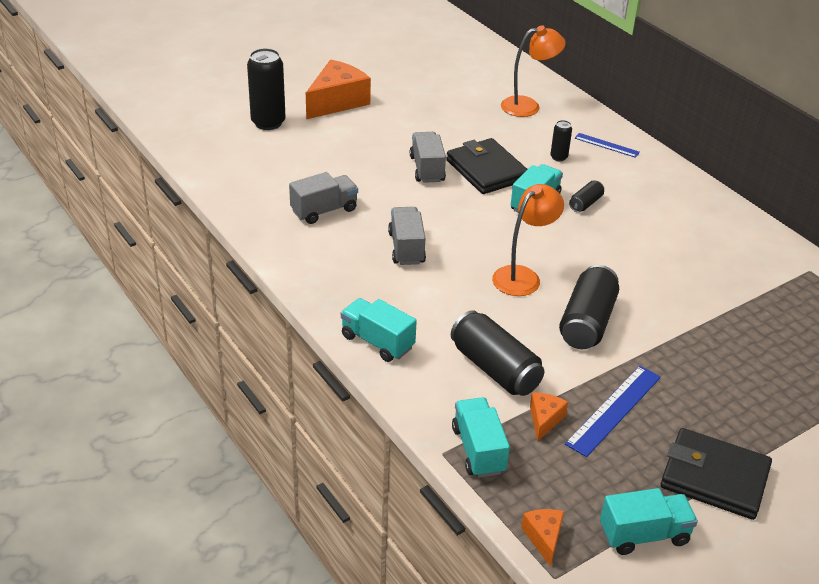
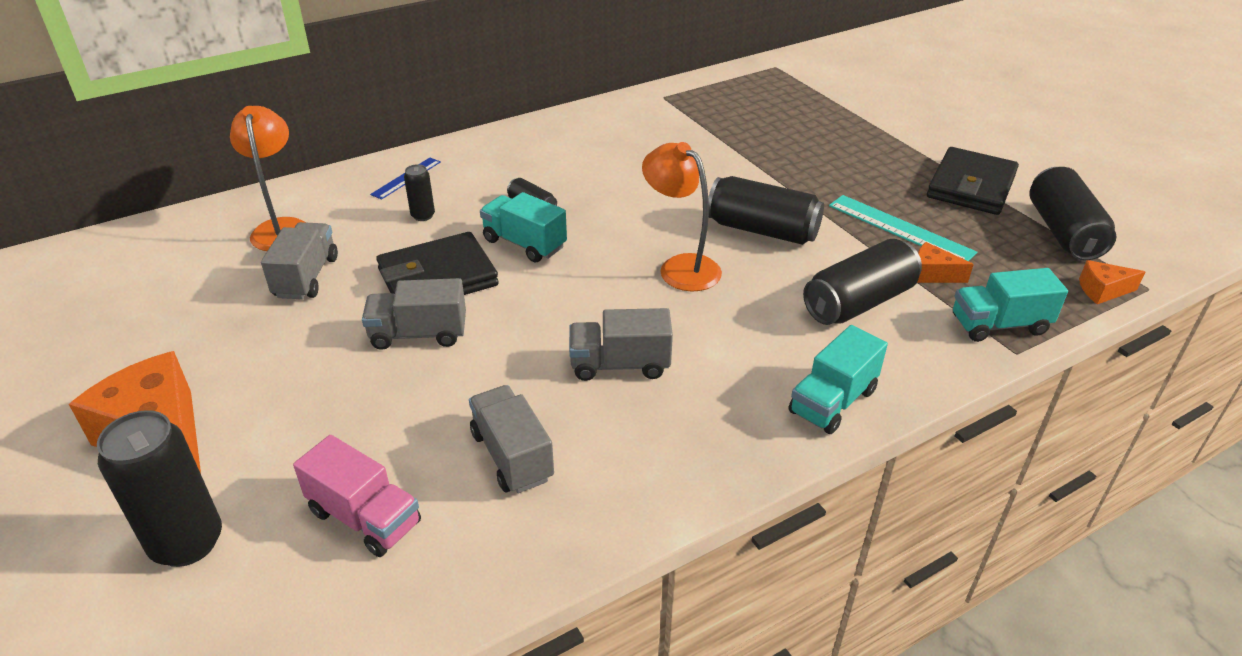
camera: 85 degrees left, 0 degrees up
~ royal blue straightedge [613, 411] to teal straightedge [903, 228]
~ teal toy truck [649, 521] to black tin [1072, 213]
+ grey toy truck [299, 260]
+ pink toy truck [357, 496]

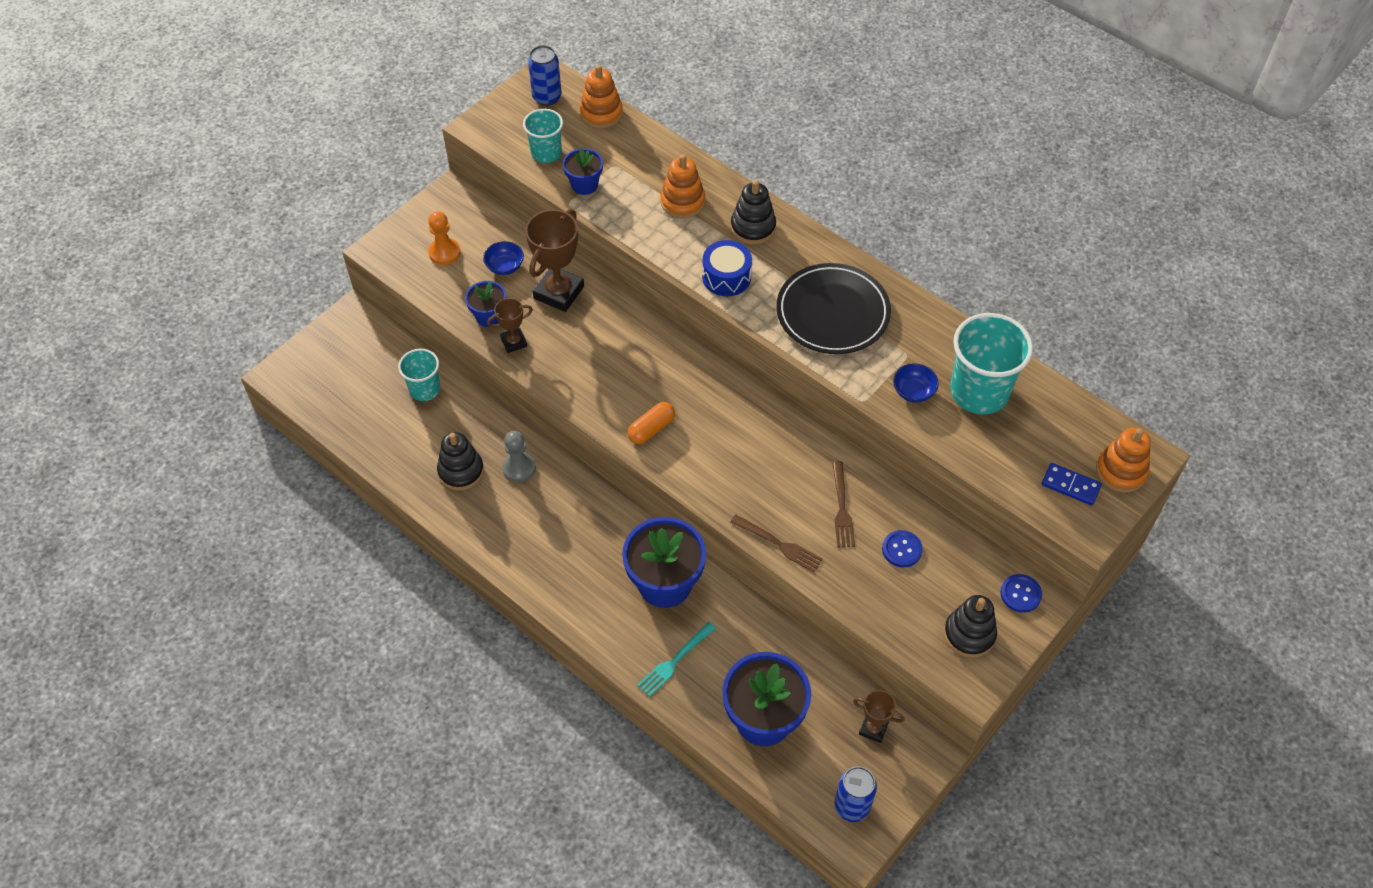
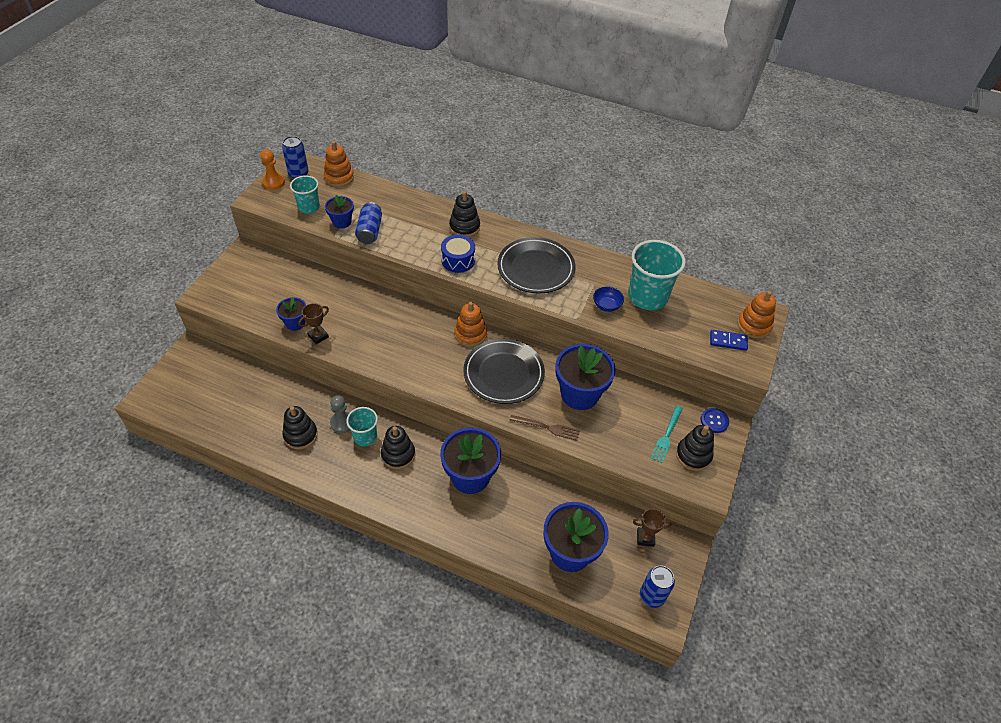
camera: 20 degrees left, 5 degrees down
~ teal beaker [419, 375] to [362, 426]
~ orange-coloured chess pawn [444, 238] to [273, 169]
- royal blue bowl [503, 258]
- dark brown award cup [554, 260]
- orange-coloured pill [651, 423]
~ teal fork [676, 659] to [666, 434]
~ orange-coloured stacking rings [682, 186] to [471, 324]
~ dark brown fork [843, 504] to royal blue flower pot [585, 377]
- royal blue shirt button [902, 548]
+ royal blue tin [368, 223]
+ black stacking rings [398, 447]
+ black flat dish [504, 371]

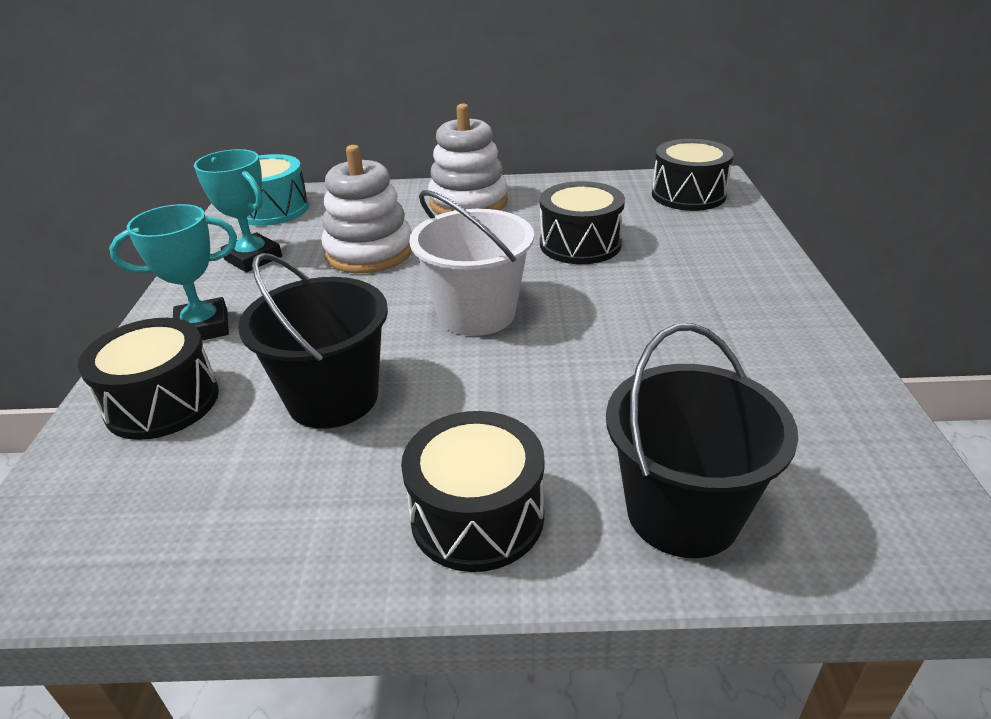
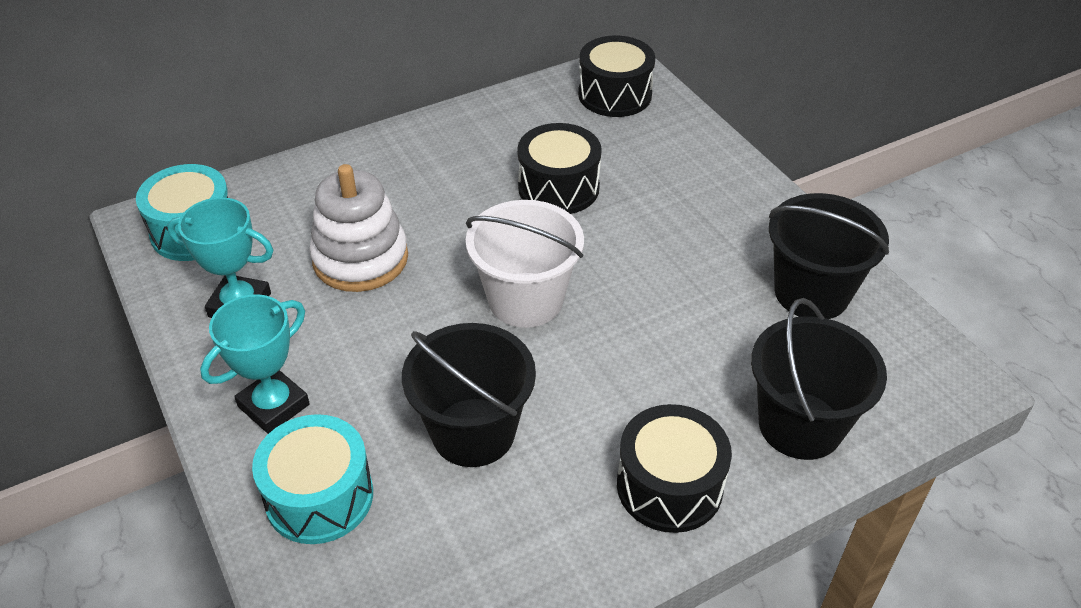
camera: 30 degrees left, 10 degrees up
~ black drum [148, 379] to teal drum [312, 479]
- snow-white stacking rings [468, 158]
+ black bucket [829, 256]

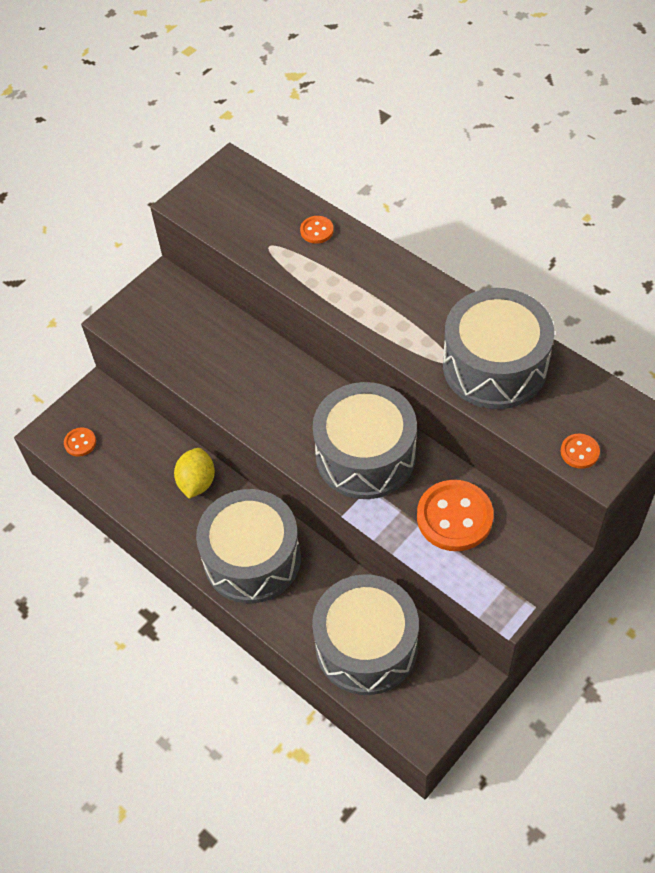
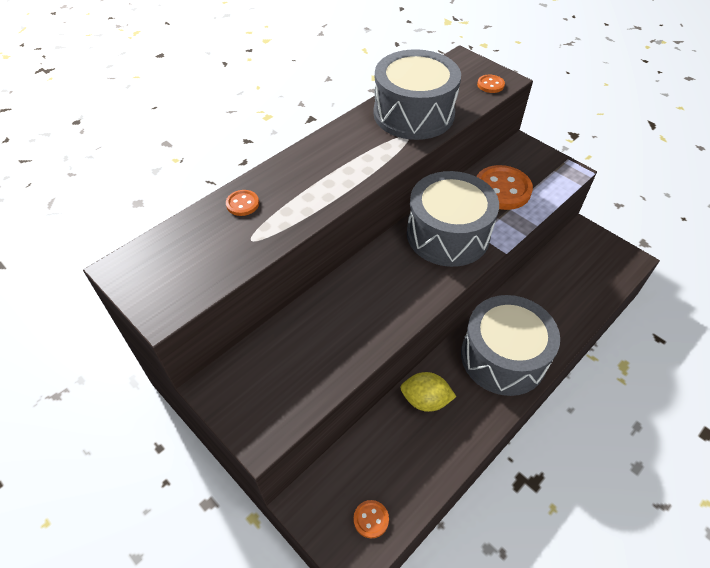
camera: 90 degrees left, 5 degrees down
- grey drum [365, 634]

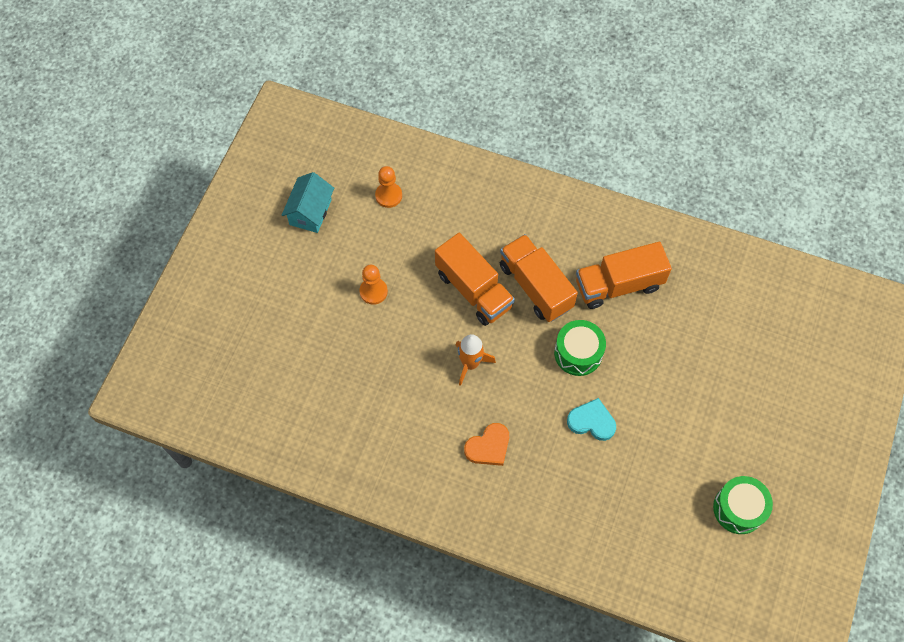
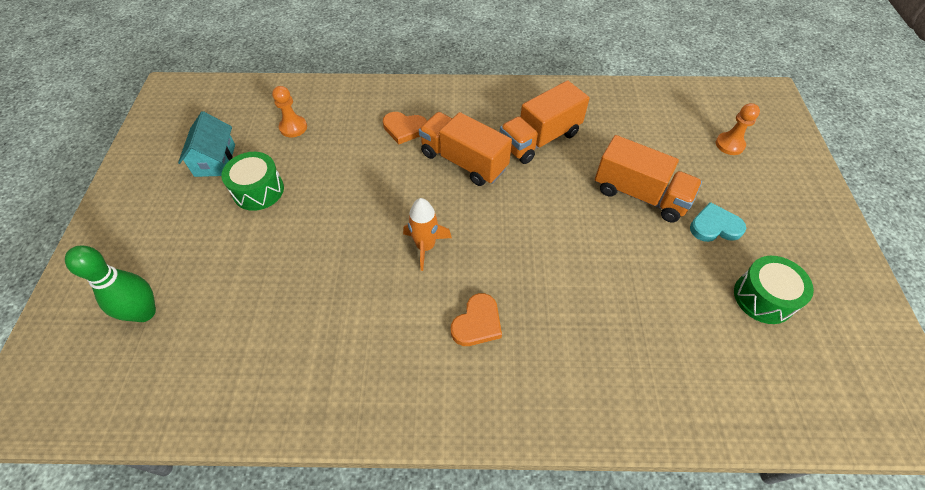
camera: 20 degrees left, 10 degrees down
~ orange-coloured chess pawn [373, 285] to [738, 129]
~ orange-coloured toy truck [475, 279] to [648, 178]
~ green drum [580, 348] to [252, 181]
~ teal heart shape [591, 419] to [718, 222]
+ green skittle [110, 284]
+ orange-coloured heart shape [405, 128]

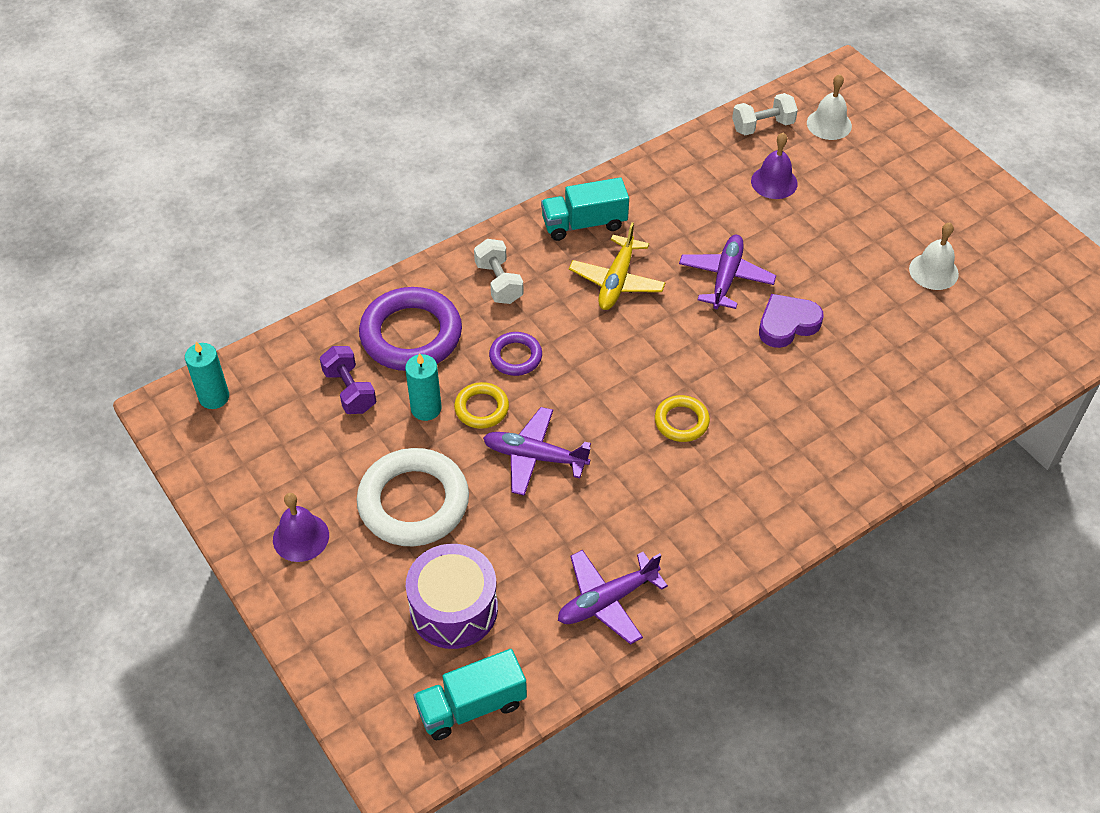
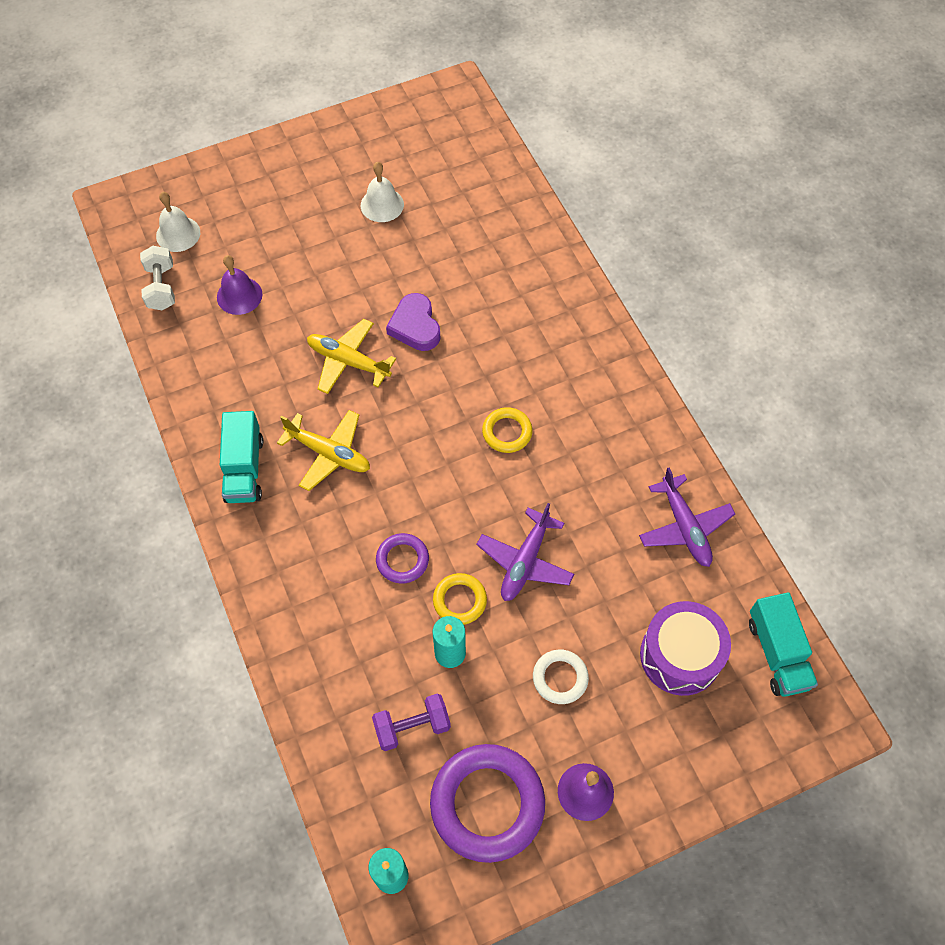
camera: 80 degrees left, 10 degrees up
~ snow-white torus [413, 497] = [561, 677] x0.51
~ royal purple torus [410, 329] to [487, 803]
- snow-white hand weight [499, 271]
~ royal purple aeroplane [727, 272] to golden aeroplane [351, 356]

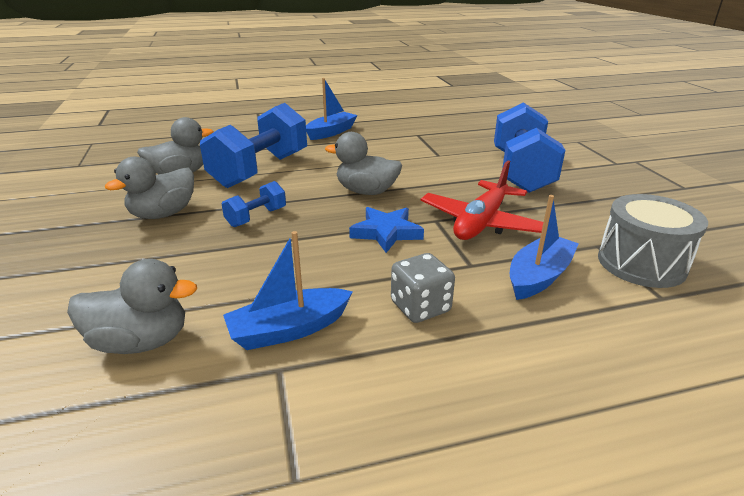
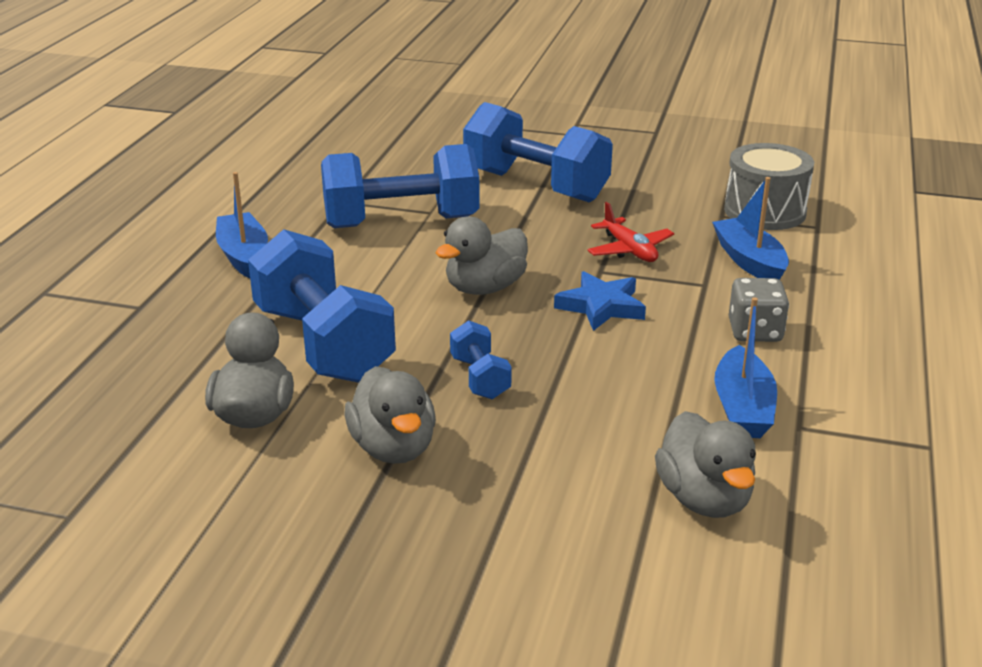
camera: 60 degrees left, 0 degrees up
~ grey rubber duck [132, 306] = [705, 464] 135 degrees clockwise
~ crimson aeroplane [482, 200] = [630, 232] x0.62
+ royal blue hand weight [400, 186]

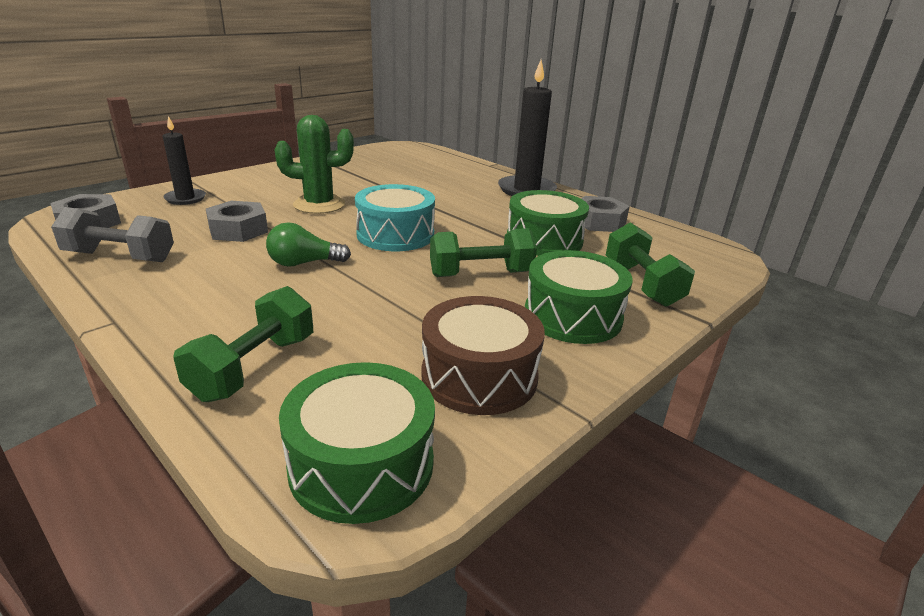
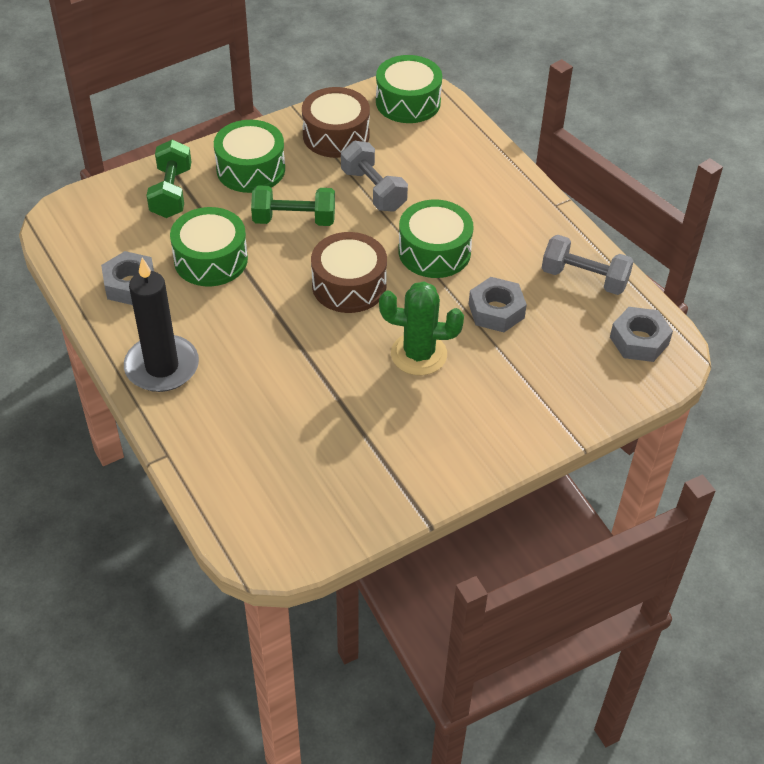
camera: 165 degrees left, 20 degrees up
- black candle [184, 160]
- green hand weight [243, 344]
~ green light bulb [308, 244] to green drum [436, 239]
~ teal drum [395, 217] to dark brown drum [349, 272]
+ grey hand weight [374, 176]

